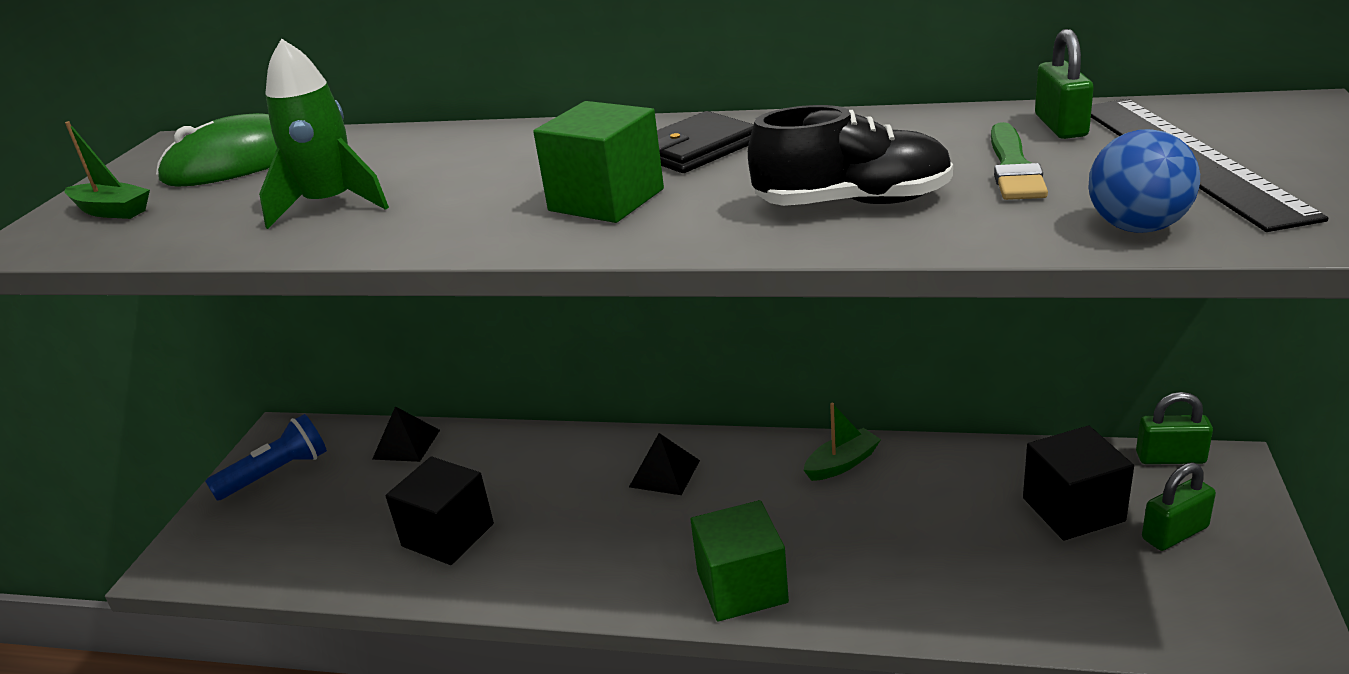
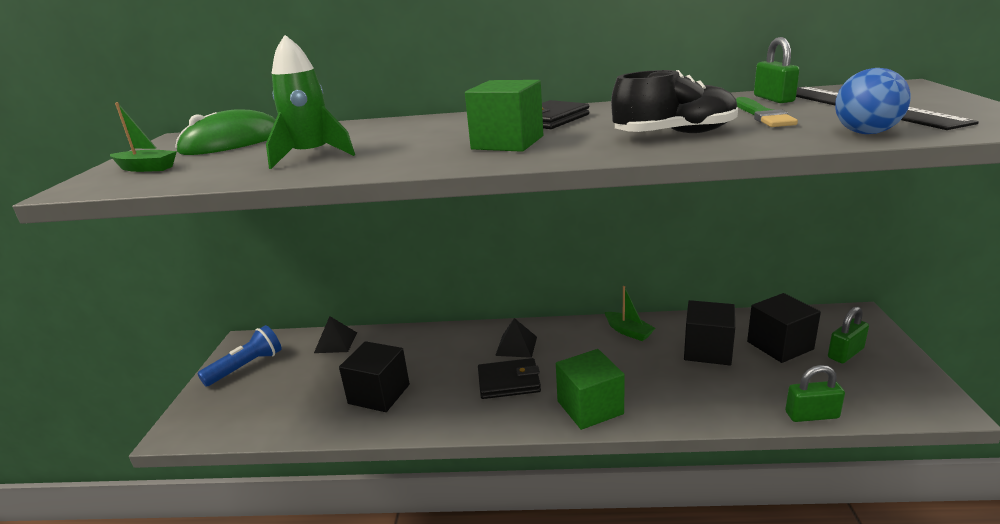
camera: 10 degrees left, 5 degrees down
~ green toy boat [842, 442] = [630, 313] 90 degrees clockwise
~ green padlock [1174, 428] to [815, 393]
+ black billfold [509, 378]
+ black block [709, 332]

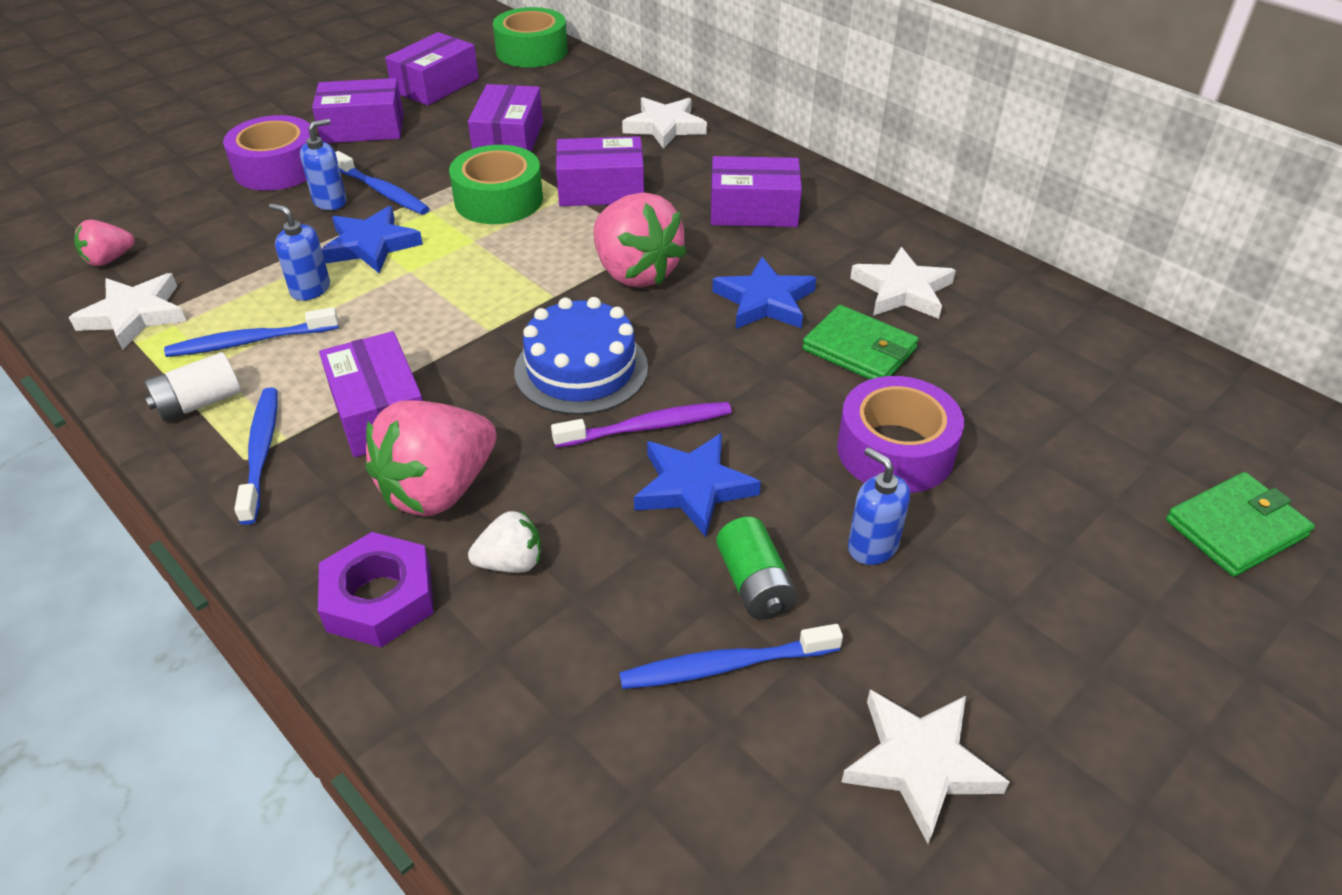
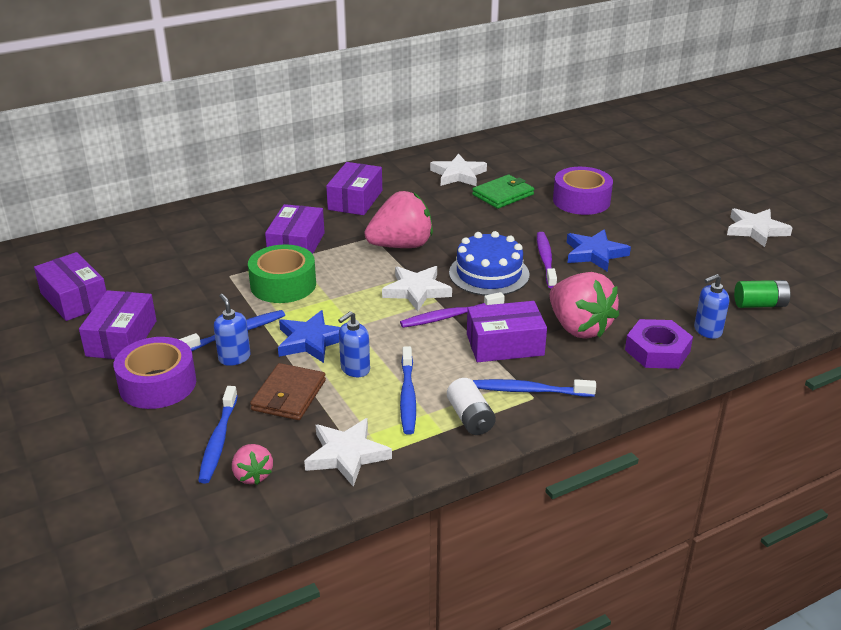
camera: 75 degrees left, 10 degrees down
- royal purple parcel [505, 118]
- snow-white strawberry [504, 542]
- green roll of tape [530, 37]
~ royal blue dental brush [731, 656] to [218, 434]
~ snow-white five-pointed star [664, 123] to [417, 289]
- royal blue five-pointed star [764, 293]
~ green battery [756, 568] to [762, 294]
~ royal blue soap pump [879, 506] to [711, 306]
- green billfold [1240, 524]
+ dark brown billfold [288, 391]
+ royal purple dental brush [452, 310]

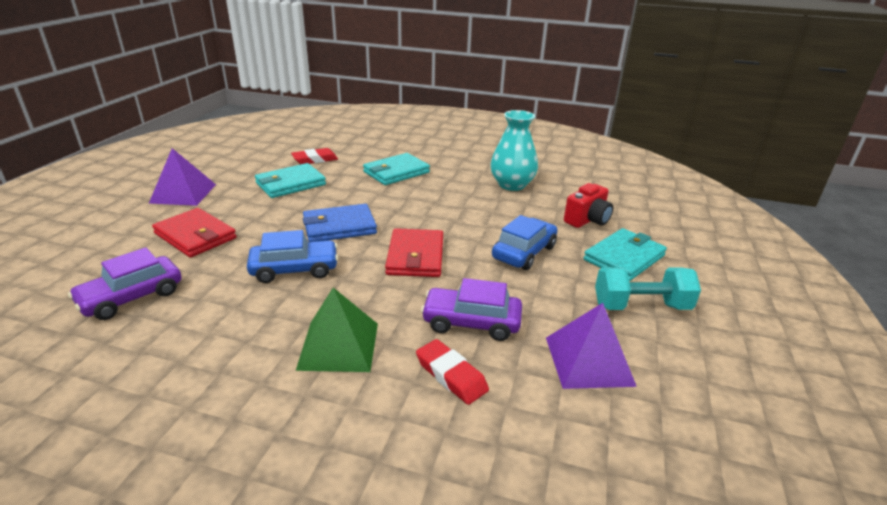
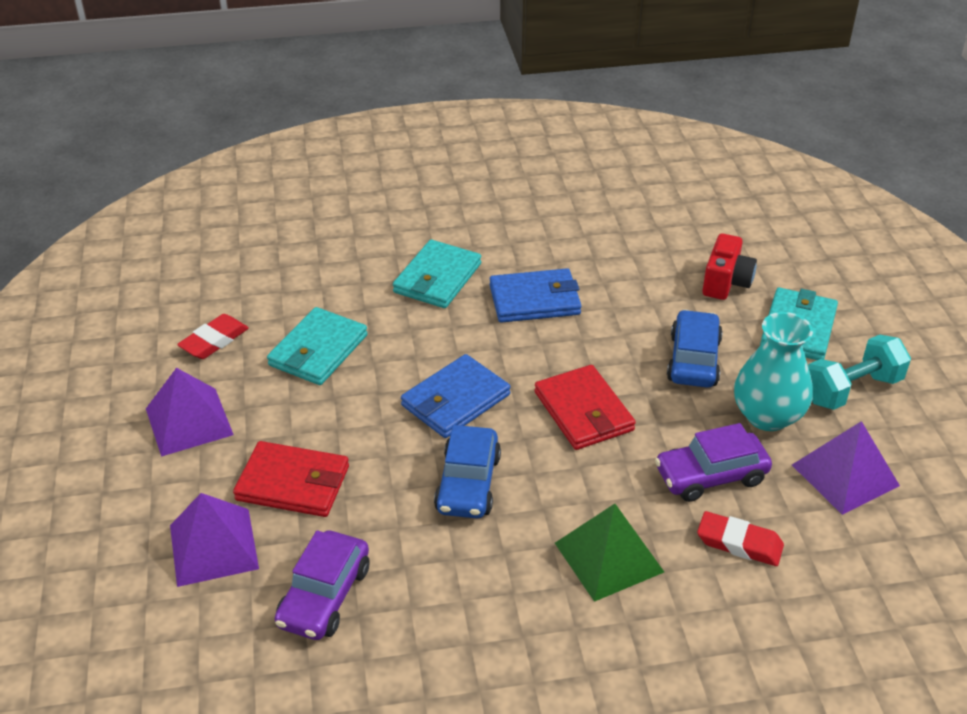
camera: 25 degrees left, 10 degrees up
~ royal blue car [292, 256] = [467, 471] 135 degrees clockwise
~ crimson pencil eraser [314, 156] to [213, 336]
~ teal tall vase [514, 150] to [773, 371]
+ royal purple solid pyramid [214, 540]
+ royal blue billfold [535, 295]

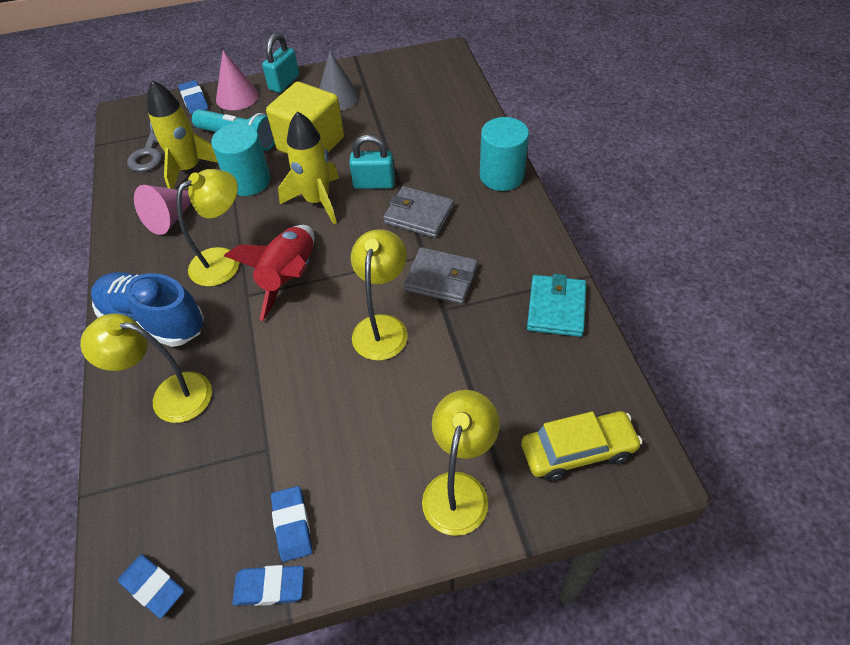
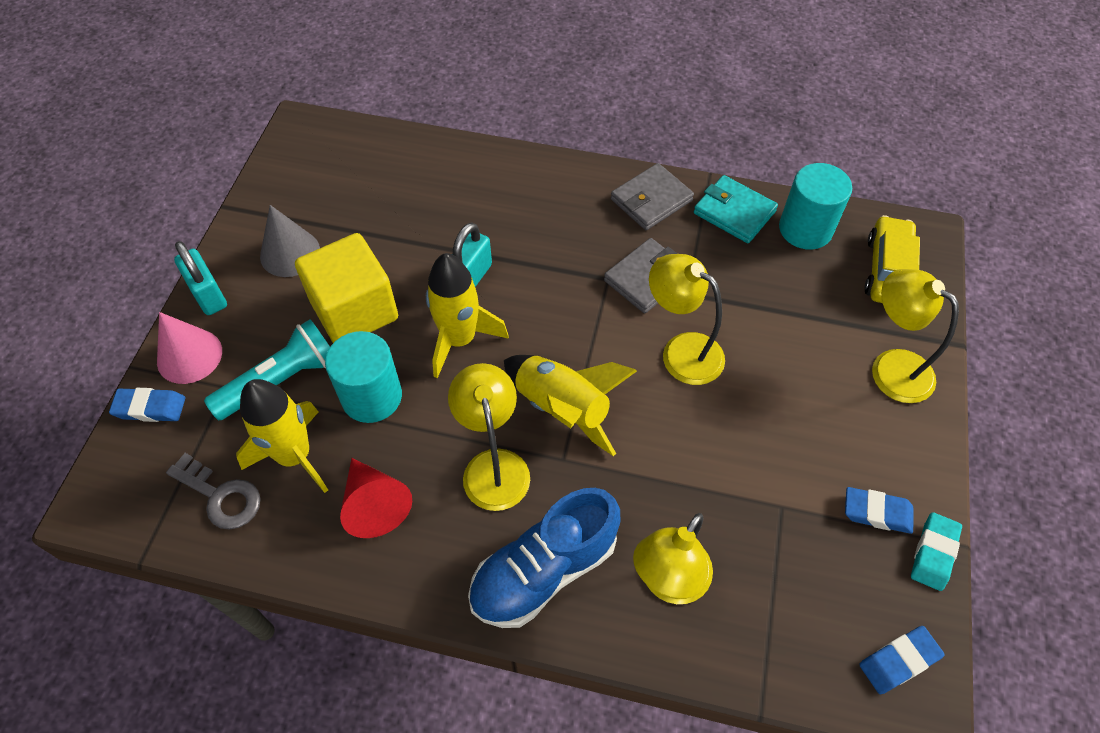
camera: 65 degrees left, 5 degrees up
~ pink cone shape [162, 210] to crimson cone shape [376, 498]
~ crimson spaceship [269, 273] to golden spaceship [570, 405]
~ royal blue pencil eraser [268, 585] to teal pencil eraser [936, 551]
~ grey billfold [418, 212] to [652, 196]
~ teal cylinder [504, 154] to [815, 206]

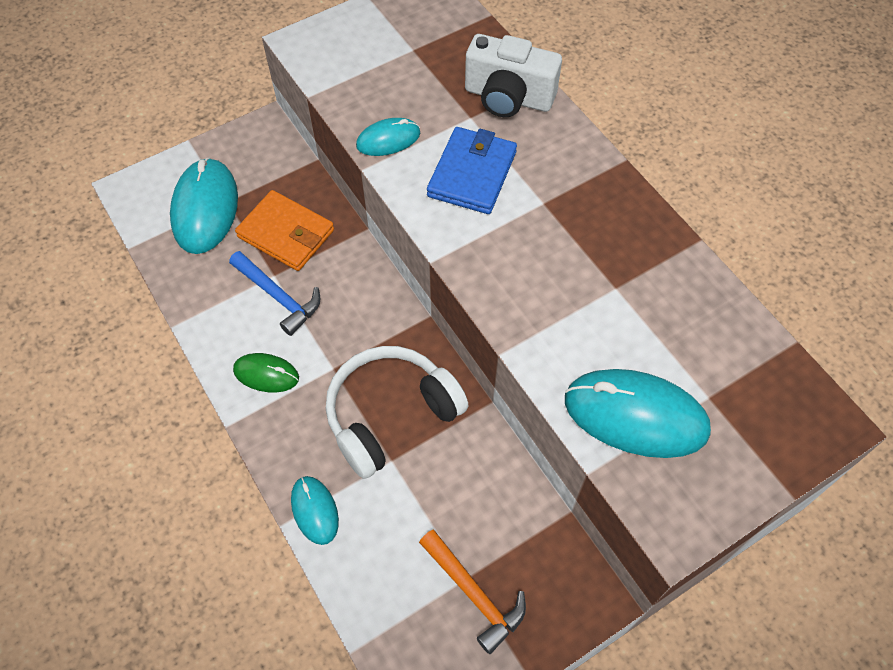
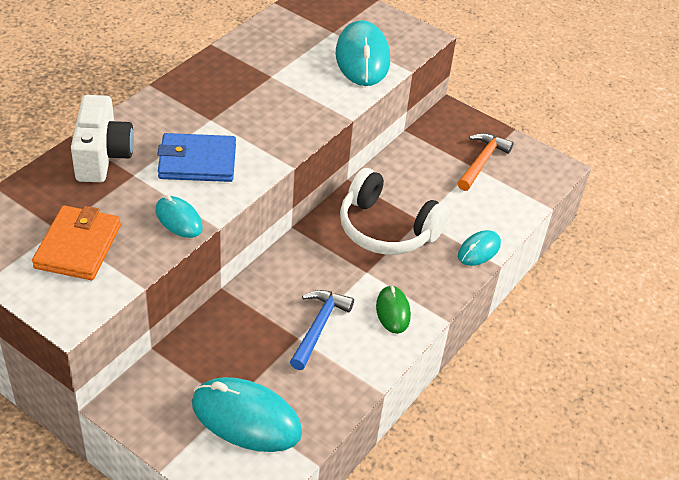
camera: 115 degrees left, 15 degrees down
~ teal mouse [204, 205] = [247, 414] 45 degrees clockwise
~ orange-coloured billfold [284, 230] to [76, 242]

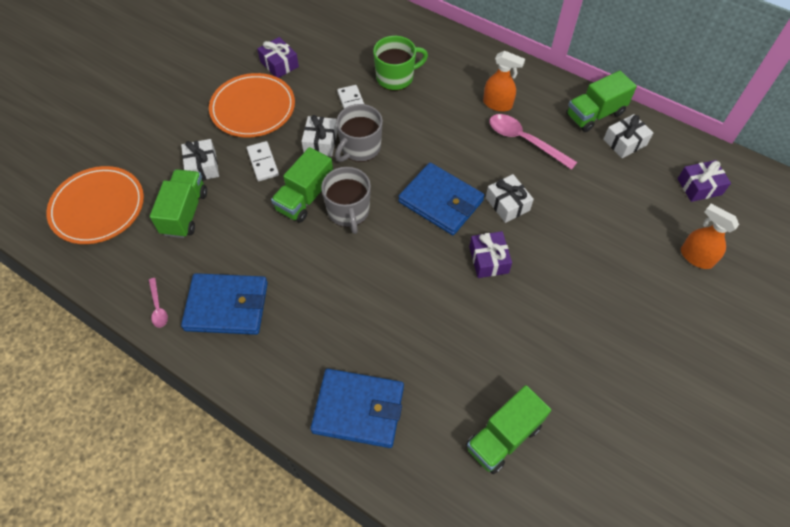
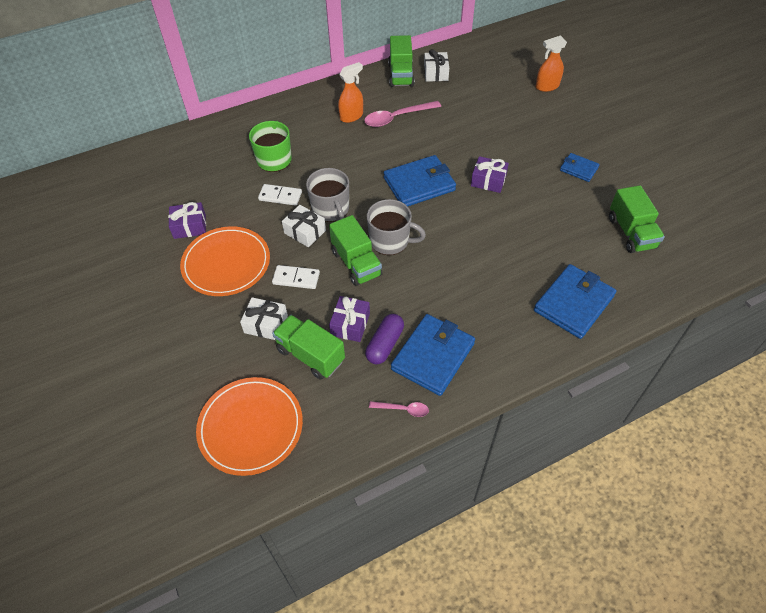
camera: 60 degrees left, 5 degrees down
- snow-white present [510, 198]
~ royal purple present [704, 181] to [349, 319]
+ royal purple pill [384, 339]
+ royal blue billfold [580, 167]

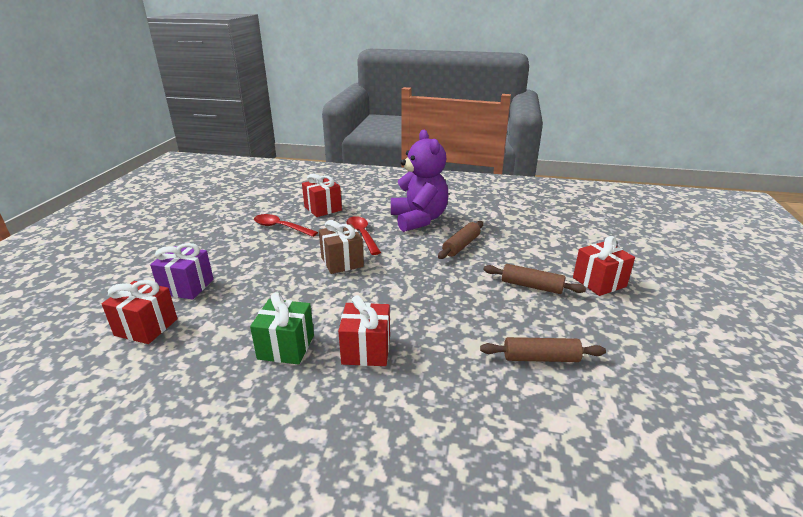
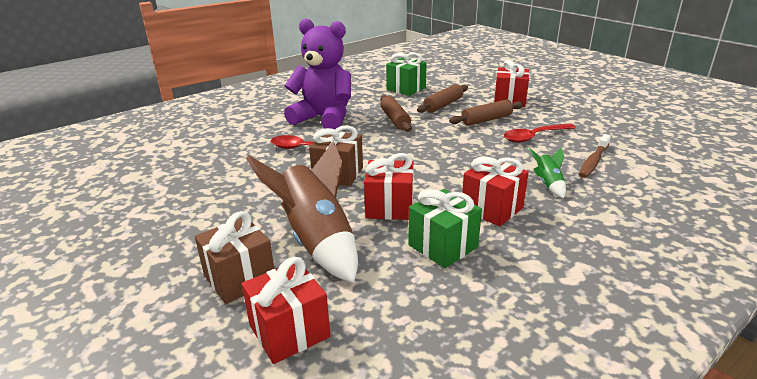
camera: 50 degrees left, 0 degrees up
~ royal purple present [181, 271] to dark brown present [234, 257]
~ crimson spoon [286, 225] to [540, 133]
~ crimson present [322, 195] to [389, 186]
~ dark brown pastry roller [543, 349] to [442, 98]
+ dark brown spaceship [302, 212]
+ green present [406, 74]
+ green spaceship [547, 173]
+ dark brown dental brush [595, 156]

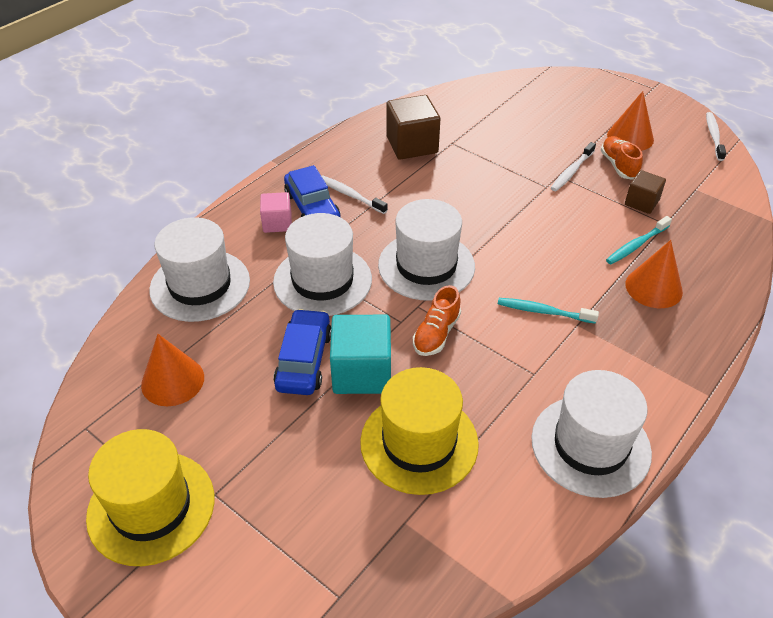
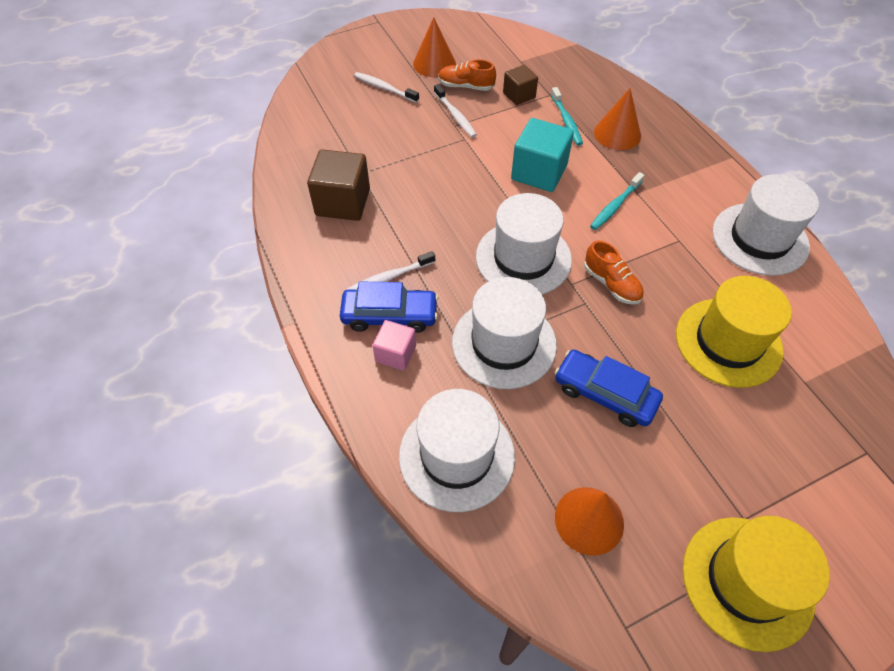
camera: 65 degrees left, 10 degrees up
~ teal block [360, 354] to [542, 155]
~ snow-white dental brush [716, 136] to [386, 87]

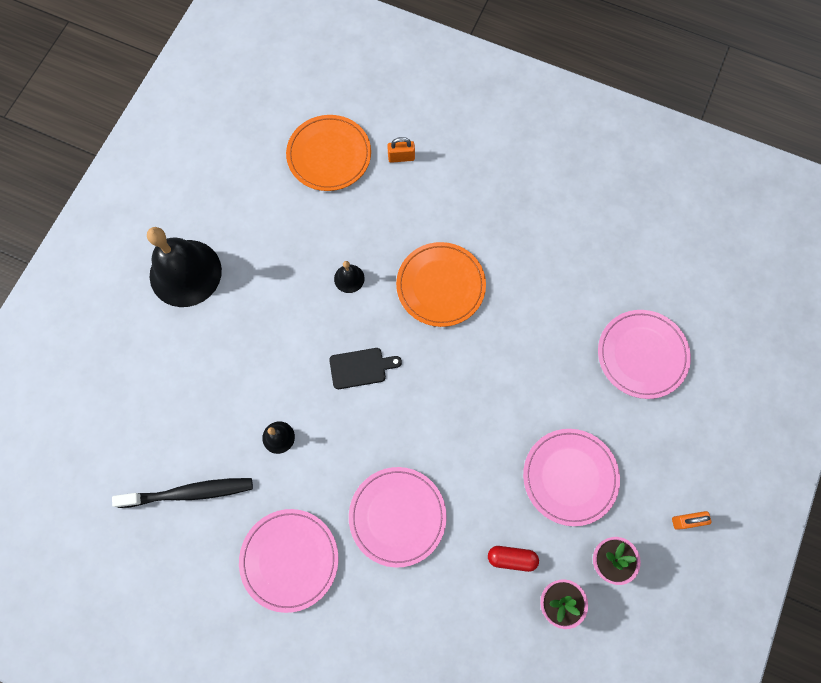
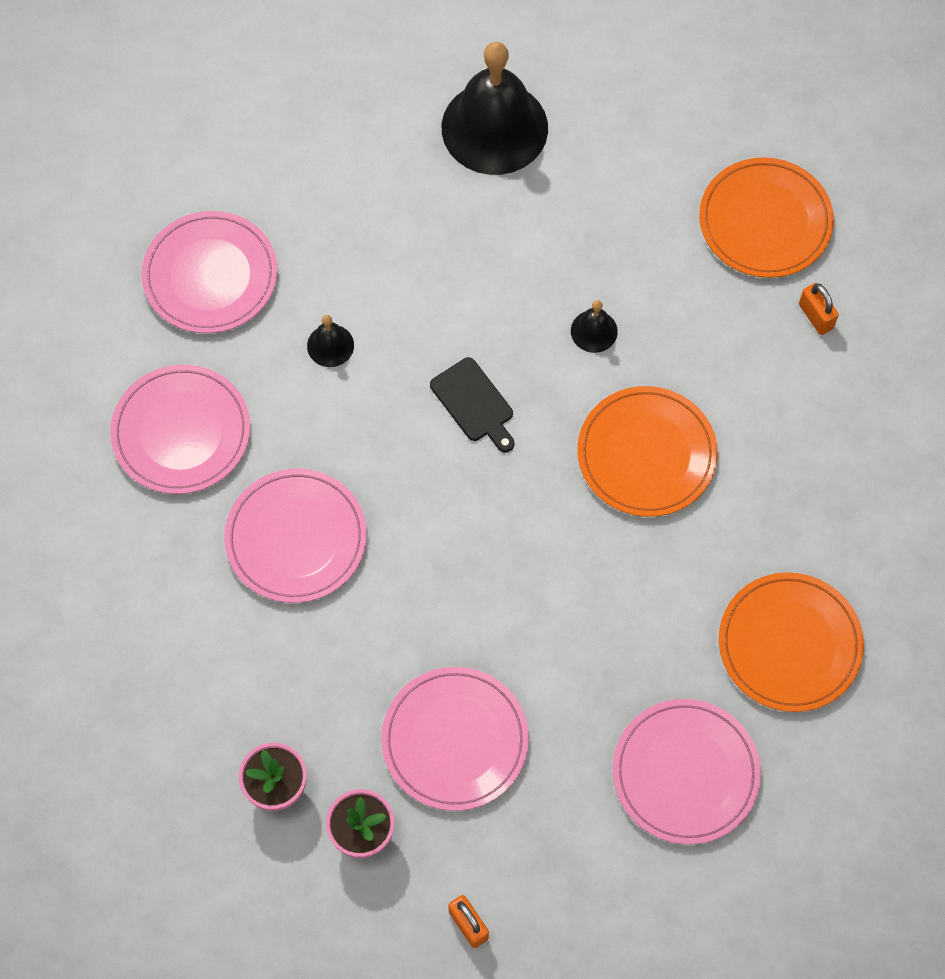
camera: 65 degrees right, 5 degrees down
~ black dental brush [182, 493] to pink flat dish [209, 272]
- crimson pill [513, 559]
+ orange-coloured flat dish [791, 642]

